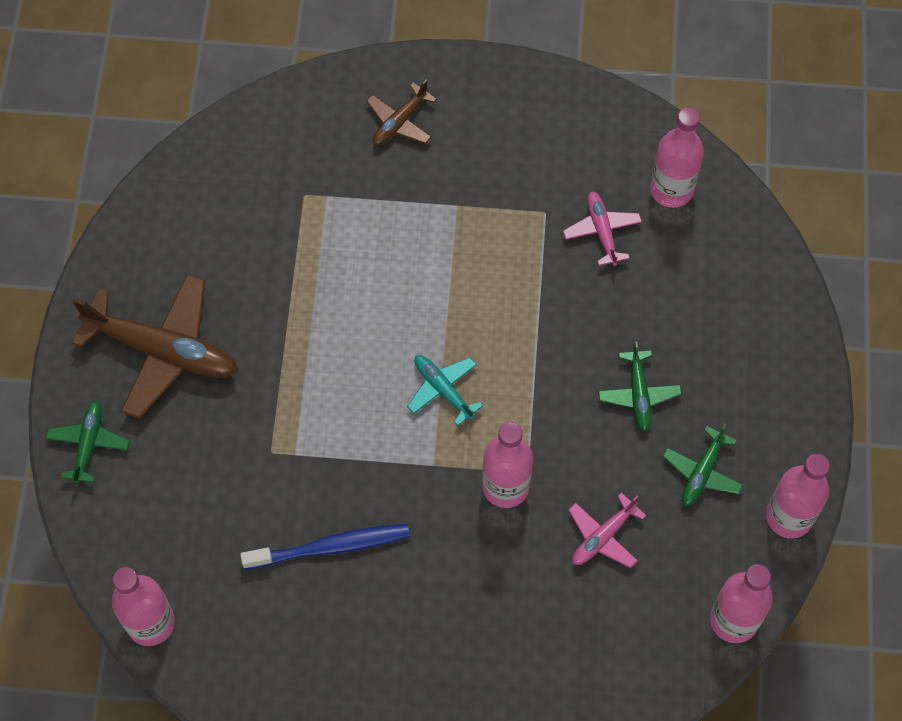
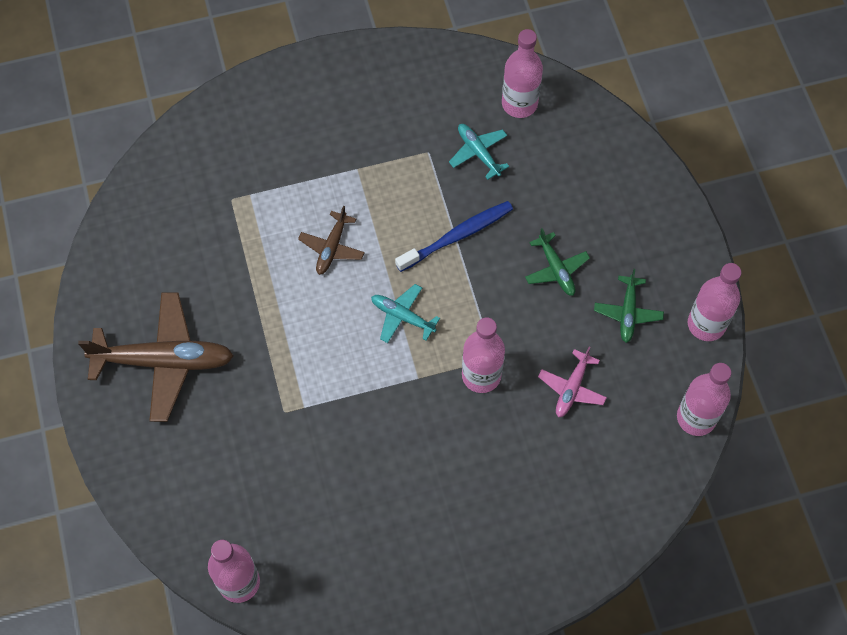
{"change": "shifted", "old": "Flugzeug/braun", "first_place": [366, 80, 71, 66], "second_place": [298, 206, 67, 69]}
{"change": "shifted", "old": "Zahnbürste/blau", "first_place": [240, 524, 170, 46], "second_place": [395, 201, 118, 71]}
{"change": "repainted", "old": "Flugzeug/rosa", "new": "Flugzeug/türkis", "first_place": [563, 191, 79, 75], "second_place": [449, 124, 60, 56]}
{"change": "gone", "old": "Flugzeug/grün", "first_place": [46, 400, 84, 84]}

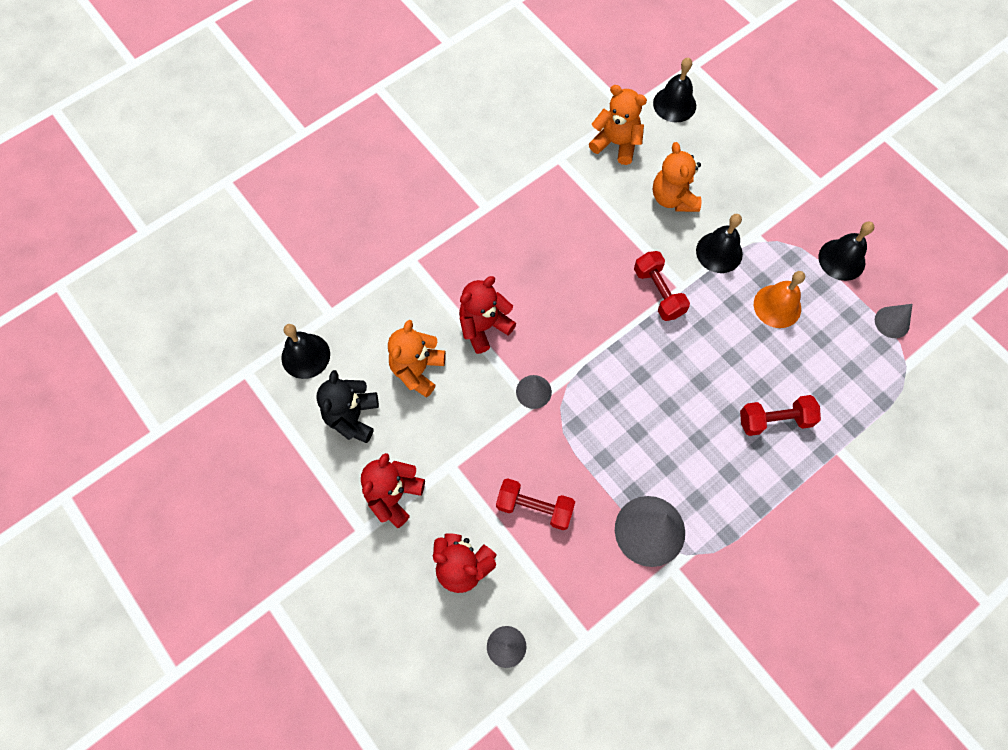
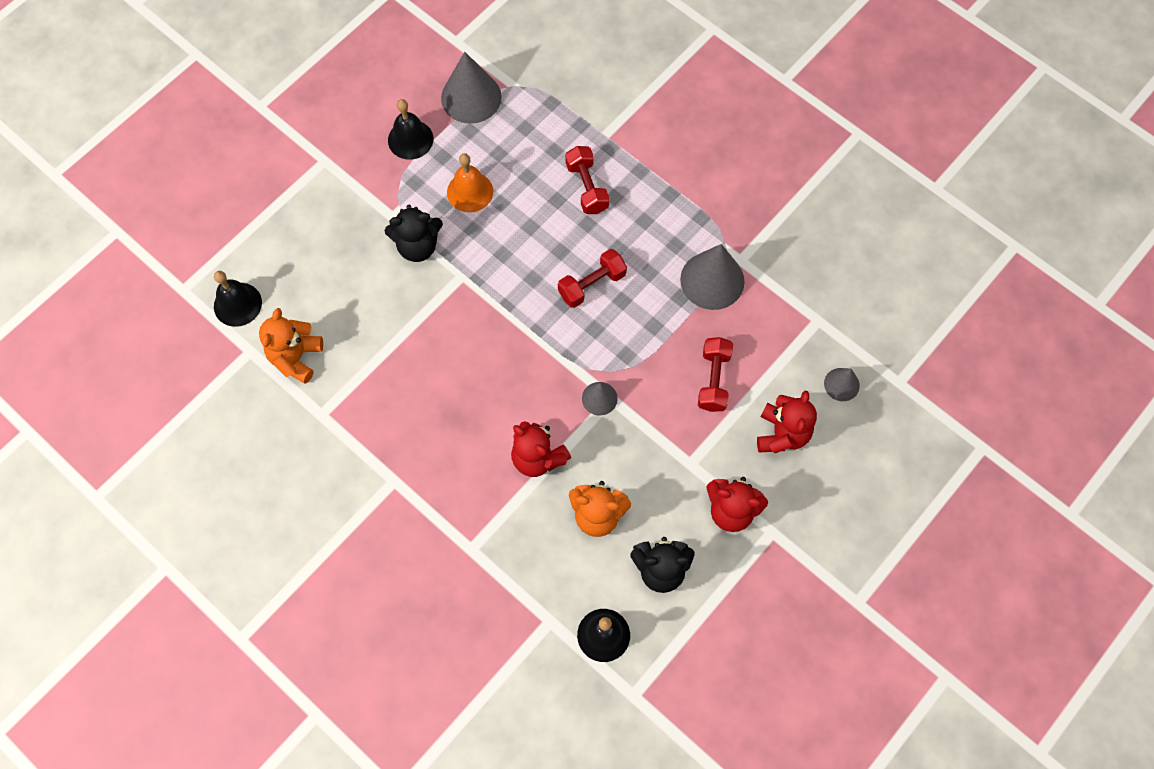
{"change": "swapped", "old": "Glocke/schwarz", "new": "Teddybär/schwarz", "first_place": [696, 214, 47, 59], "second_place": [385, 205, 58, 57]}
{"change": "scaled", "old": "Kegel/grau", "first_place": [875, 304, 37, 34], "second_place": [441, 52, 61, 72], "factor": 1.86}
{"change": "shifted", "old": "Hantel/rot", "first_place": [634, 251, 56, 70], "second_place": [558, 249, 69, 59]}
{"change": "gone", "old": "Teddybär/orange", "first_place": [653, 142, 48, 70]}

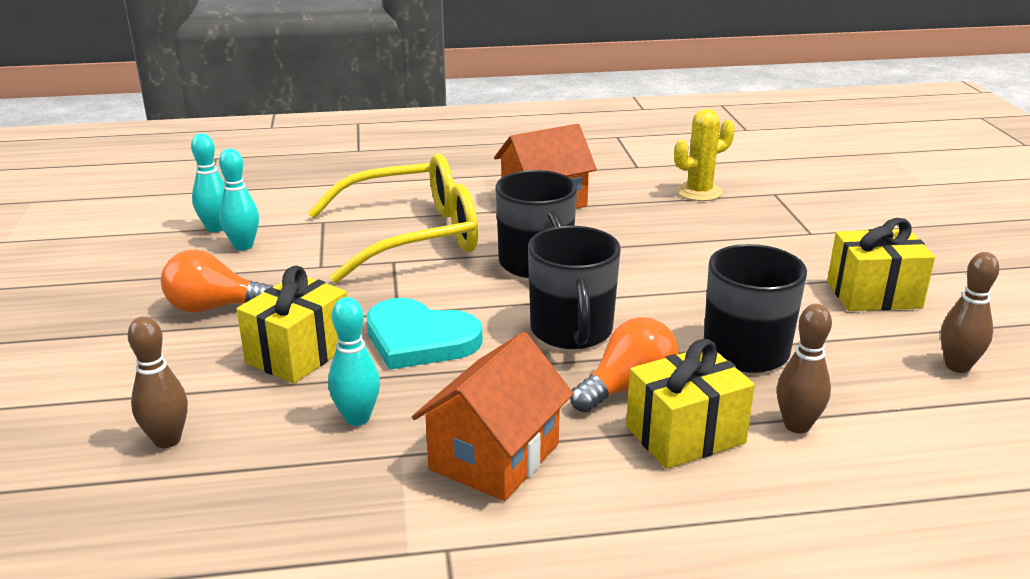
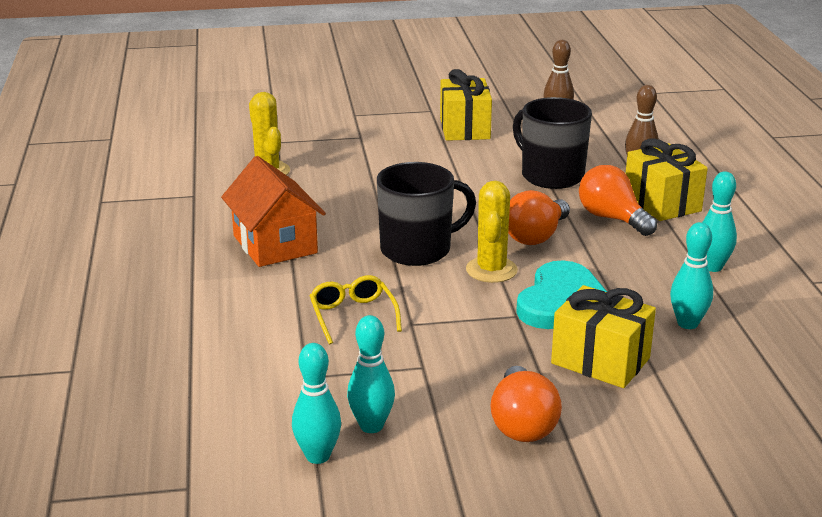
{"change": "scaled", "old": "Brille/gelb", "first_place": [307, 154, 171, 129], "second_place": [310, 275, 92, 69], "factor": 0.44}
{"change": "new", "new": "Kaktus/gelb", "second_place": [466, 181, 52, 102]}
{"change": "swapped", "old": "Tasse/schwarz", "new": "Glühbirne/orange", "first_place": [528, 226, 93, 123], "second_place": [508, 190, 62, 55]}
{"change": "swapped", "old": "Haus/orange", "new": "Bowlingkegel/türkis", "first_place": [412, 332, 162, 169], "second_place": [702, 172, 35, 100]}
{"change": "gone", "old": "Bowlingkegel/braun", "first_place": [128, 316, 60, 132]}

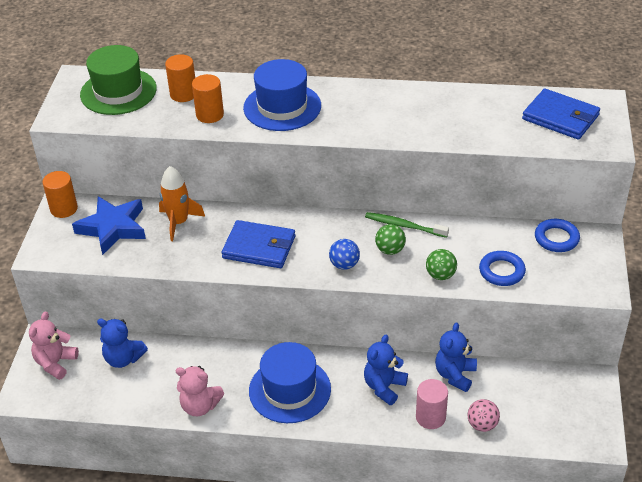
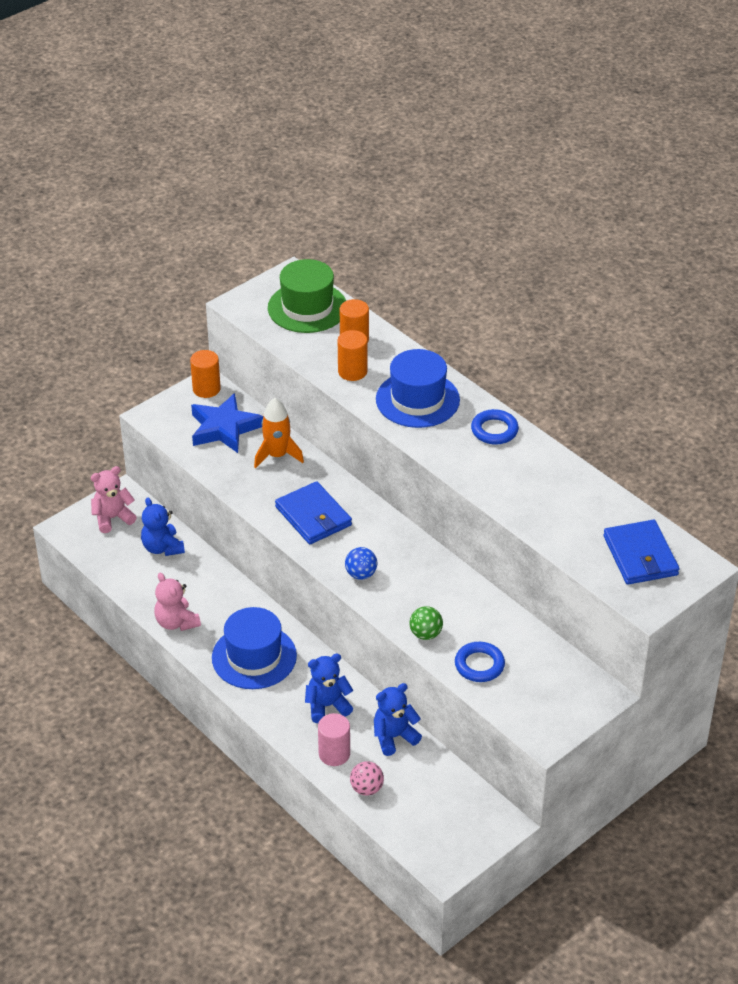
{"change": "shifted", "old": "Ring/blau", "first_place": [535, 219, 45, 33], "second_place": [471, 409, 48, 35]}
{"change": "gone", "old": "Zahnbürste/grün", "first_place": [365, 212, 84, 26]}
{"change": "gone", "old": "Ball/grün", "first_place": [375, 224, 31, 31]}

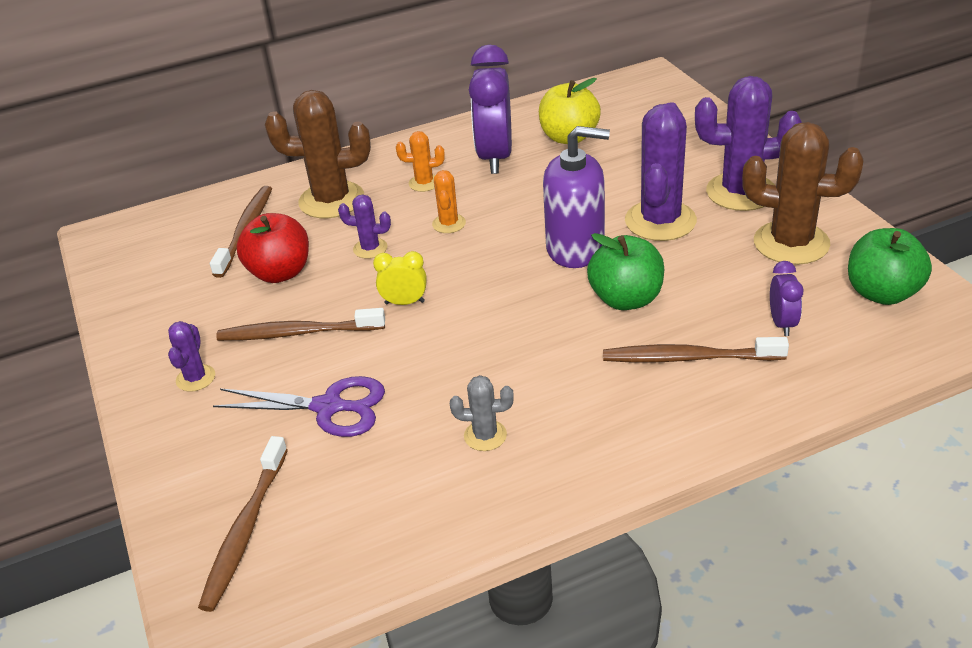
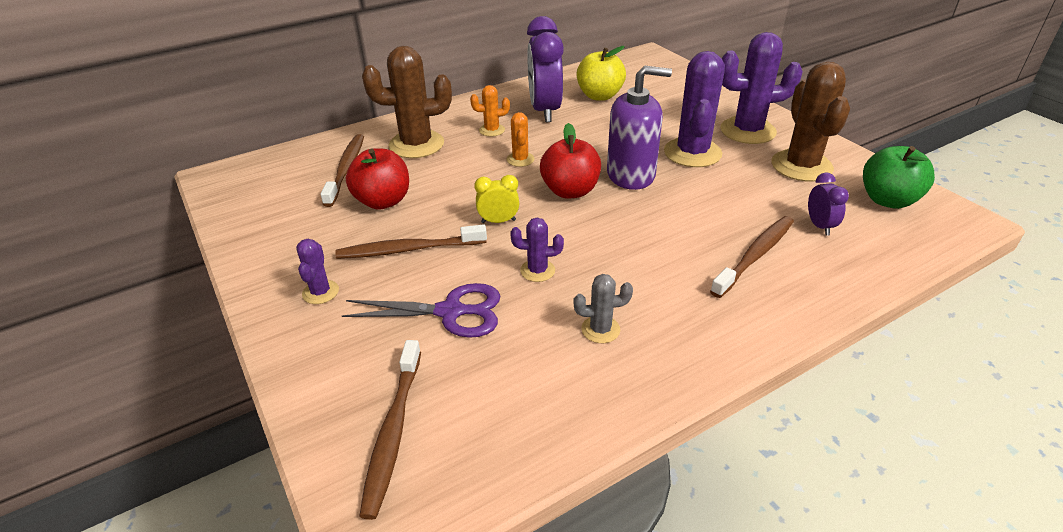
{"change": "shifted", "old": "Kaktus/lila", "first_place": [338, 195, 53, 64], "second_place": [510, 218, 54, 64]}
{"change": "new", "new": "Apfel/rot", "second_place": [540, 123, 61, 75]}
{"change": "rotated", "old": "Zahnbürste/braun", "first_place": [603, 337, 186, 25], "second_place": [710, 216, 84, 82], "degrees": 135}
{"change": "rotated", "old": "Kaktus/braun", "first_place": [742, 122, 122, 143], "second_place": [771, 61, 79, 121], "degrees": 75}
{"change": "gone", "old": "Apfel/grün", "first_place": [587, 233, 77, 77]}

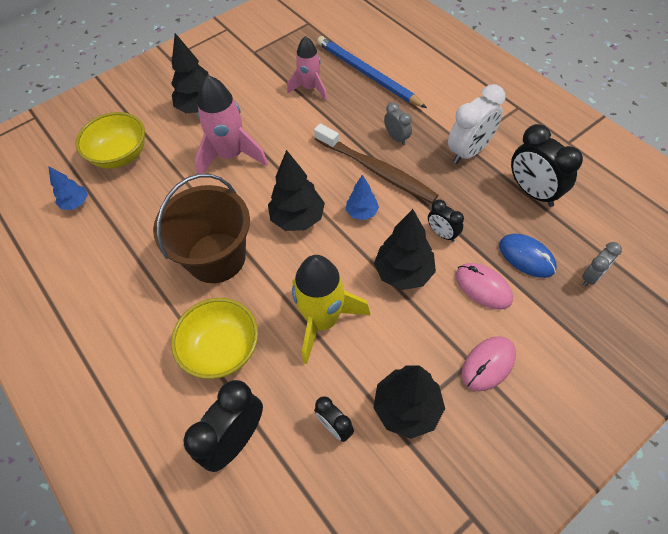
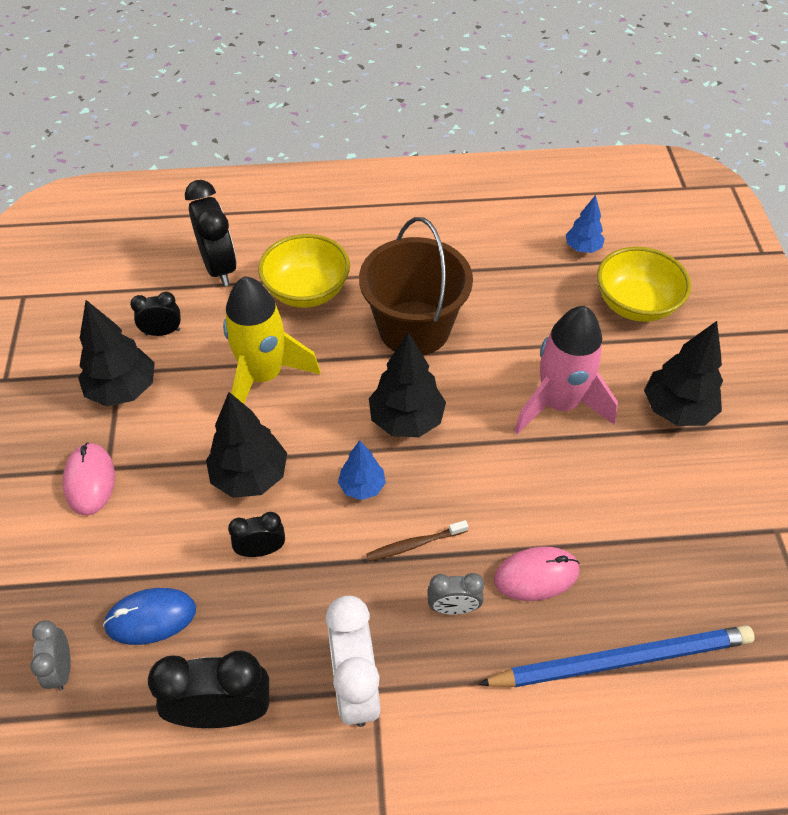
{"change": "scaled", "old": "Zahnbürste/braun", "first_place": [314, 124, 124, 79], "second_place": [366, 520, 102, 41], "factor": 0.47}
{"change": "shifted", "old": "Computermaus/rosa", "first_place": [456, 263, 57, 47], "second_place": [494, 547, 86, 54]}
{"change": "gone", "old": "Rakete/rosa", "first_place": [287, 36, 40, 64]}

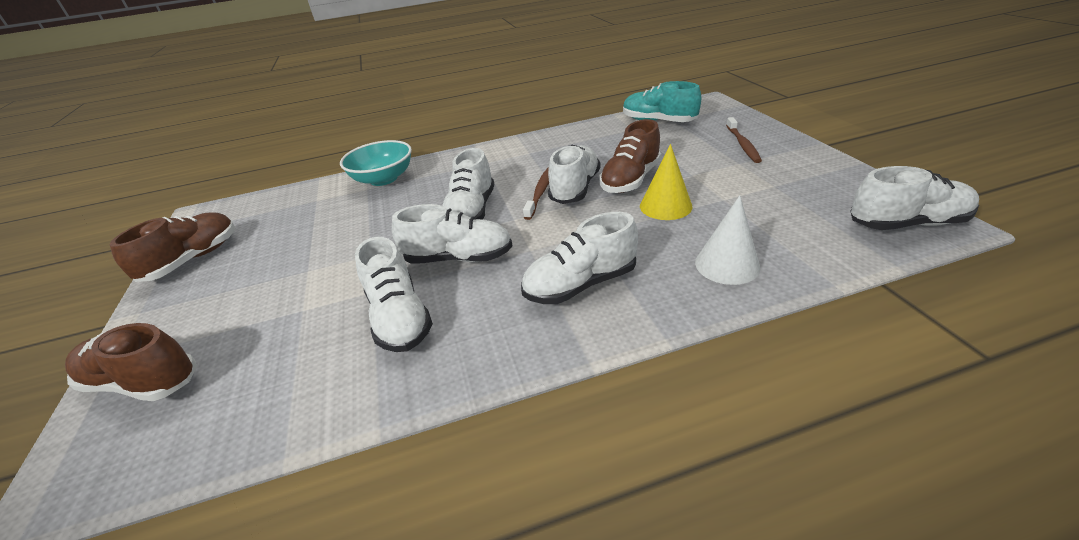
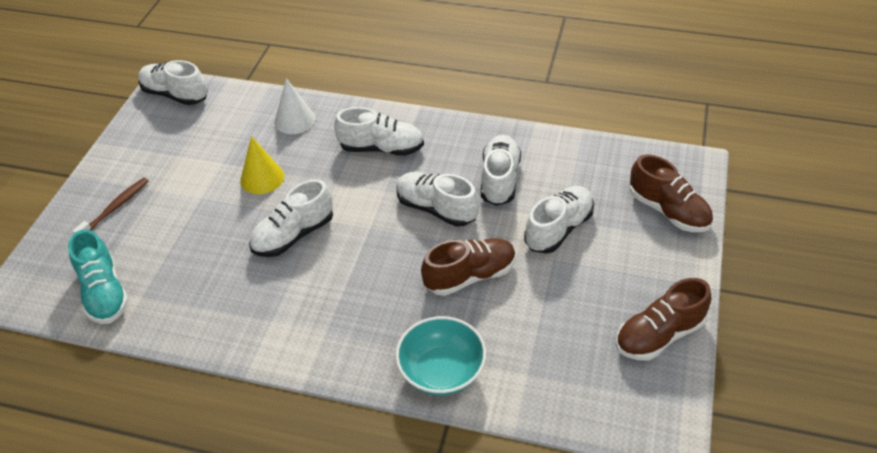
{"change": "shifted", "old": "Schuh/braun", "first_place": [600, 119, 61, 74], "second_place": [421, 238, 95, 58]}
{"change": "shifted", "old": "Schuh/weiß", "first_place": [442, 148, 52, 72], "second_place": [524, 186, 70, 68]}
{"change": "gone", "old": "Zahnbürste/braun", "first_place": [523, 167, 26, 53]}

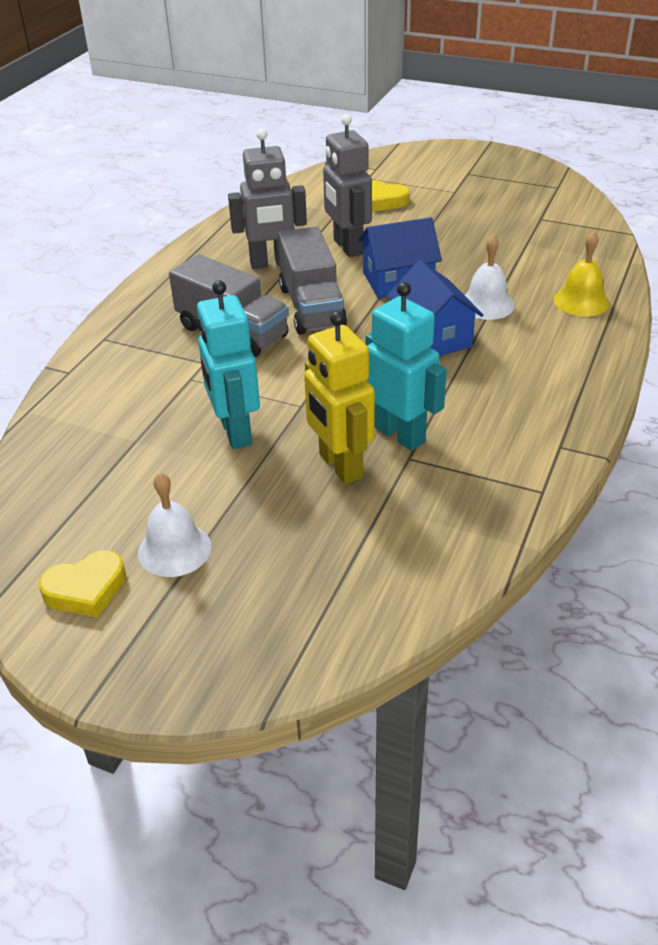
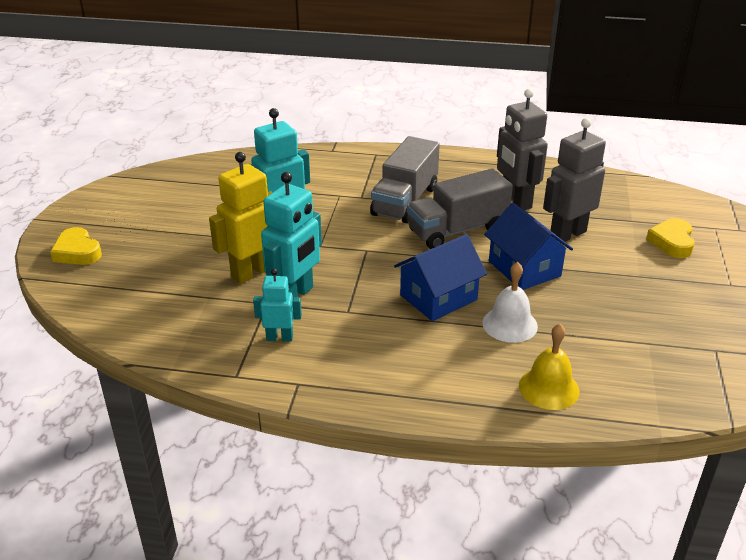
{"change": "shifted", "old": "Herz/gelb", "first_place": [39, 550, 87, 68], "second_place": [50, 227, 52, 38]}
{"change": "new", "new": "Roboter/türkis", "second_place": [253, 269, 49, 73]}
{"change": "gone", "old": "Glocke/weiß", "first_place": [138, 473, 74, 104]}

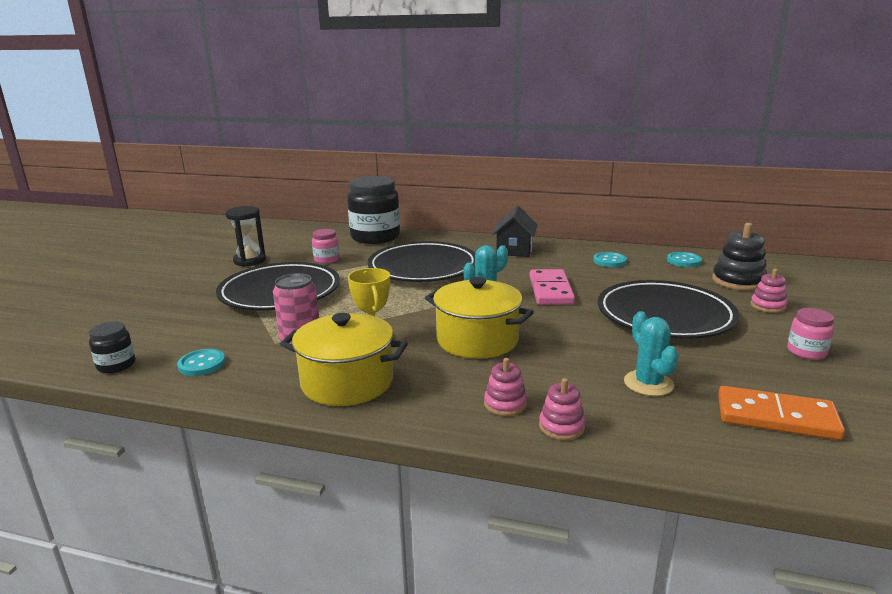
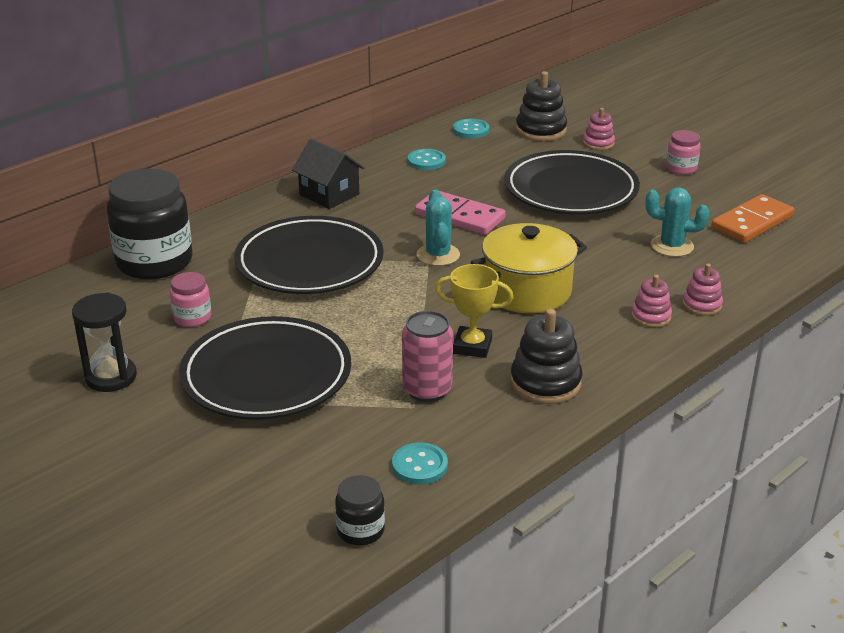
{"change": "swapped", "old": "Kochtopf/gelb", "new": "Stapelspielzeug/schwarz", "first_place": [280, 313, 128, 93], "second_place": [510, 309, 73, 95]}

